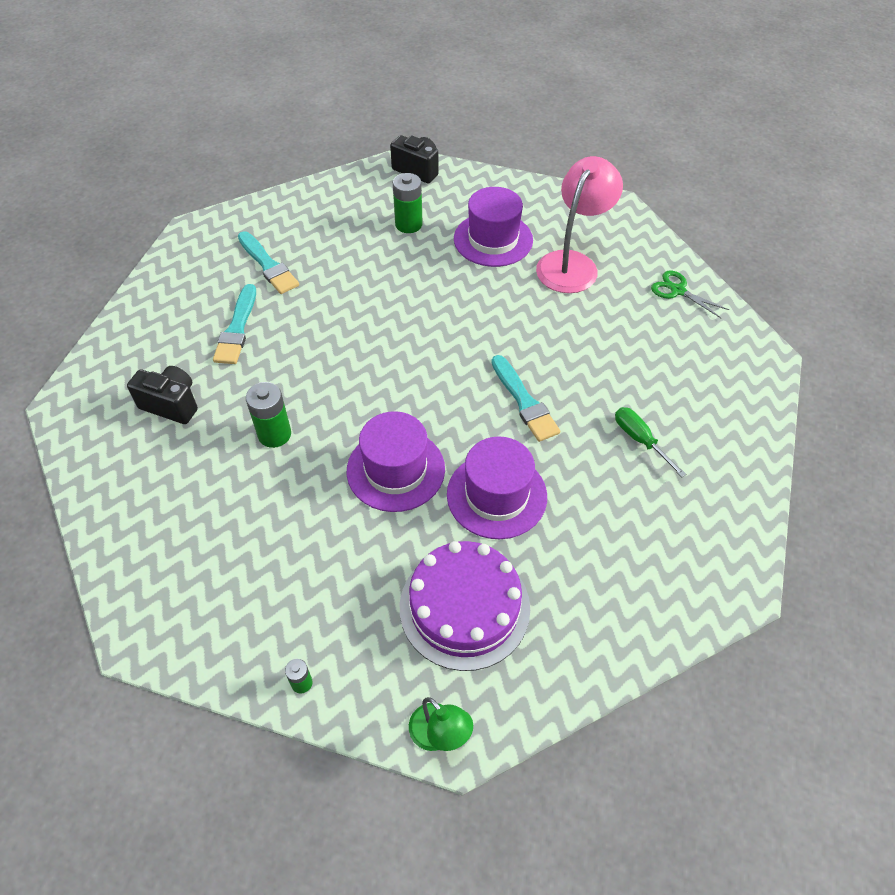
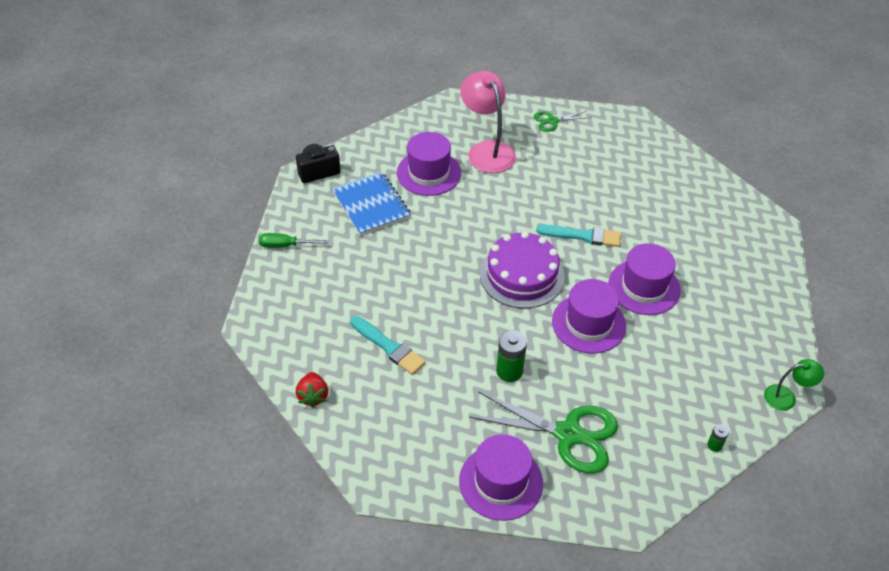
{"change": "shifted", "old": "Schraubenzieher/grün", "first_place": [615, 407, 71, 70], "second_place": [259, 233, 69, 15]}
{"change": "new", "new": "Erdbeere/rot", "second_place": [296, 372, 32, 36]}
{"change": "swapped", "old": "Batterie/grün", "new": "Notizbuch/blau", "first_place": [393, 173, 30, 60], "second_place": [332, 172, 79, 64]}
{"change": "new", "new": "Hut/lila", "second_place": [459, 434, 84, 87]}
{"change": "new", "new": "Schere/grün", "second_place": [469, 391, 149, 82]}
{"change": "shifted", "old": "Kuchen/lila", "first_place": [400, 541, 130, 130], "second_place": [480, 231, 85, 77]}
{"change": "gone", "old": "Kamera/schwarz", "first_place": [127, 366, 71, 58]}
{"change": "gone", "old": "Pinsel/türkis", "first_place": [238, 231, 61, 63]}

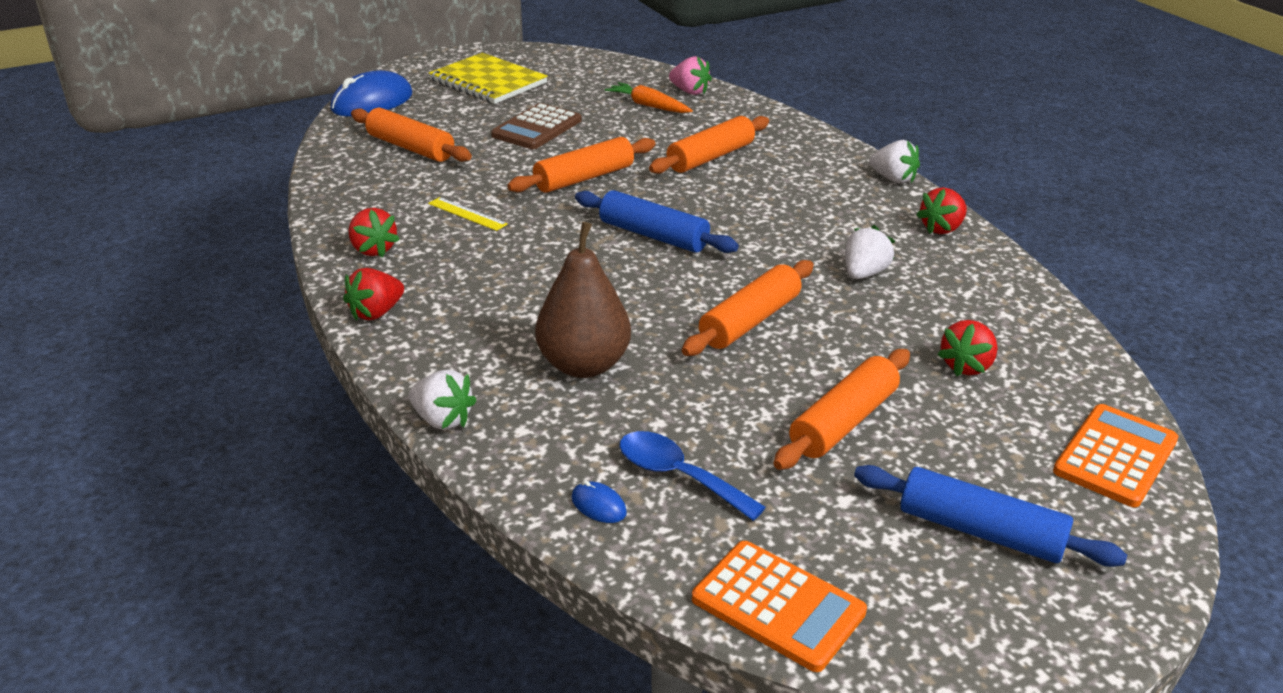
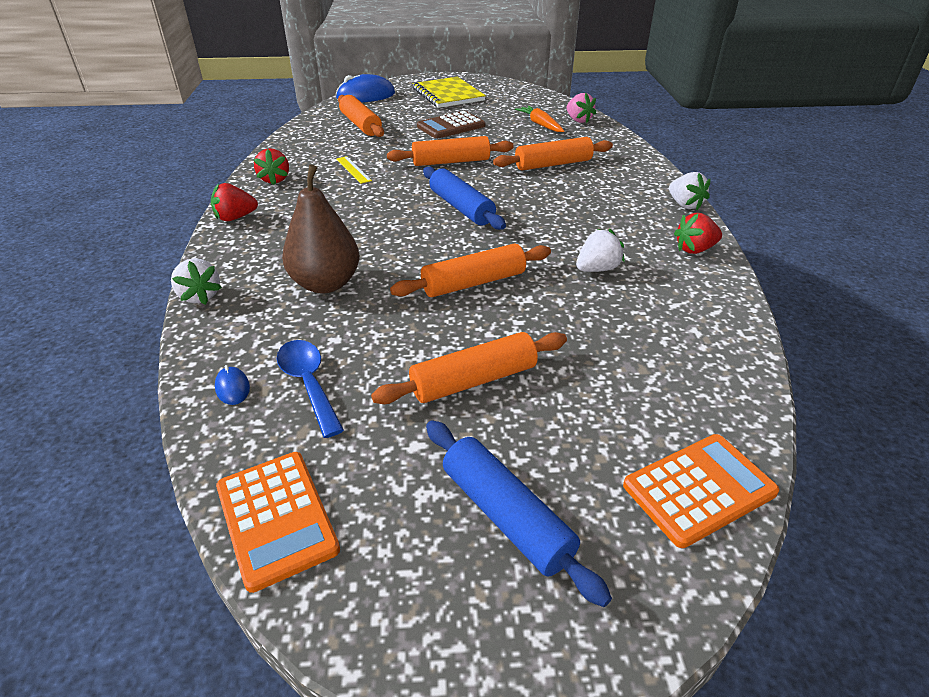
{"change": "gone", "old": "Erdbeere/rot", "first_place": [937, 320, 61, 56]}

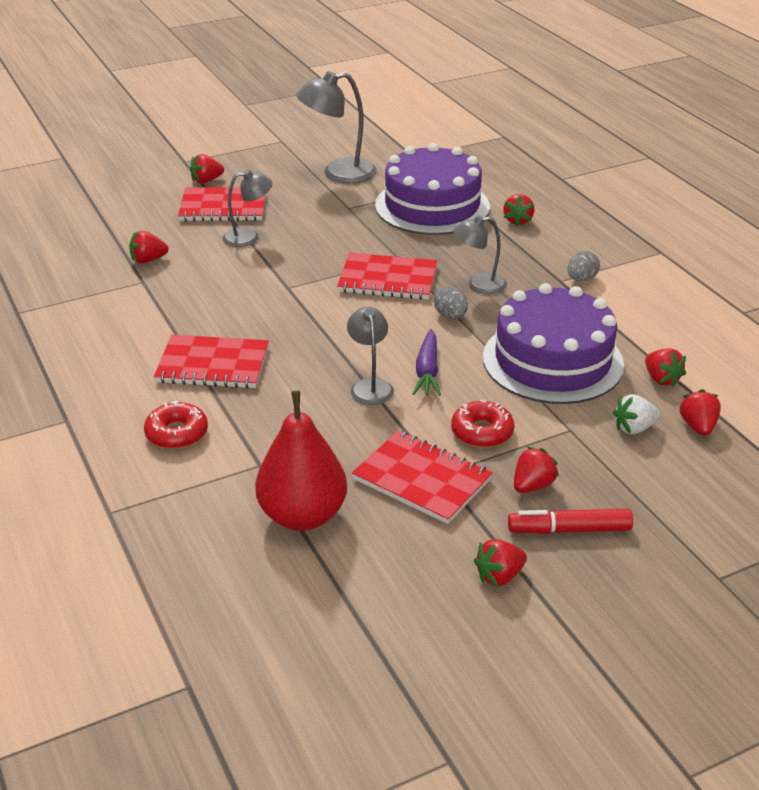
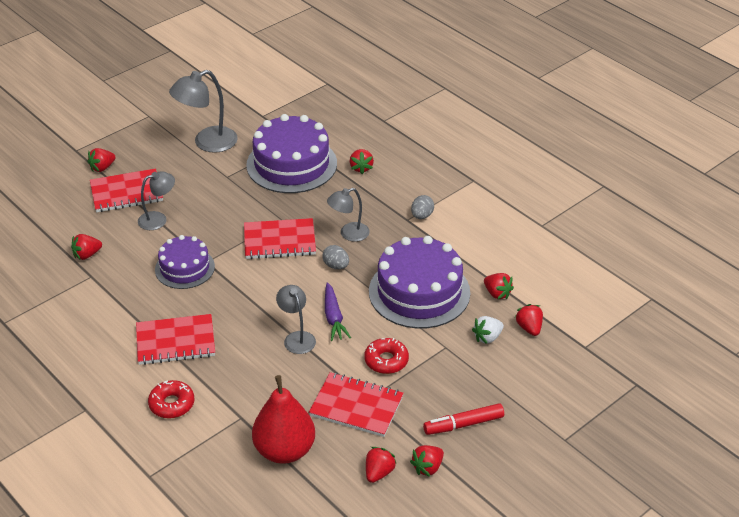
{"change": "new", "new": "Kuchen/lila", "second_place": [155, 235, 60, 54]}
{"change": "shifted", "old": "Erdbeere/rot", "first_place": [514, 447, 45, 46], "second_place": [366, 447, 31, 36]}

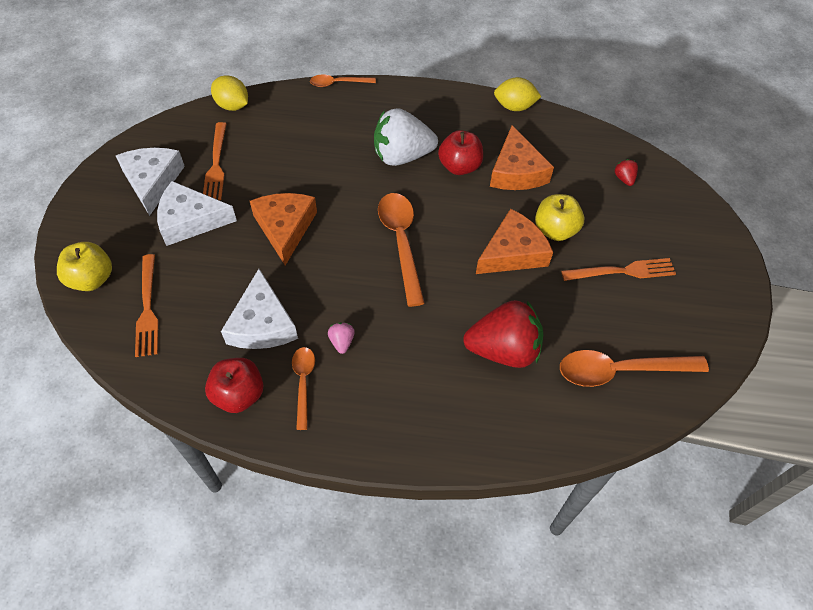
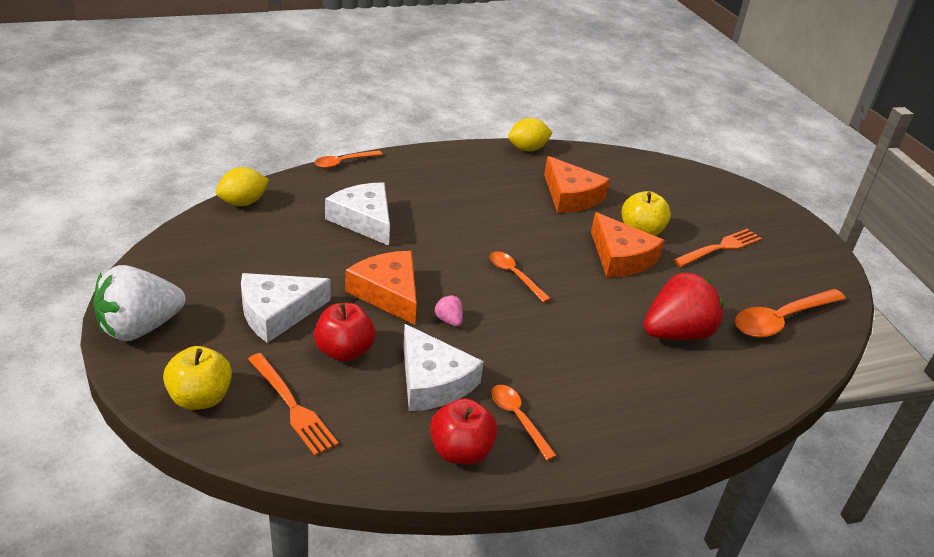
{"change": "shifted", "old": "Erdbeere/weiß", "first_place": [374, 108, 64, 58], "second_place": [93, 265, 93, 77]}
{"change": "rotated", "old": "Zitrone/gelb", "first_place": [211, 75, 37, 36], "second_place": [216, 167, 53, 39], "degrees": -45}
{"change": "shifted", "old": "Apfel/rot", "first_place": [438, 130, 45, 45], "second_place": [314, 303, 61, 59]}
{"change": "shifted", "old": "Käse/weiß", "first_place": [116, 148, 69, 68], "second_place": [325, 182, 65, 64]}
{"change": "shifted", "old": "Erdbeere/rosa", "first_place": [328, 322, 27, 32], "second_place": [434, 295, 29, 32]}
{"change": "scaled", "old": "Löffel/orange", "first_place": [378, 193, 47, 114], "second_place": [489, 251, 62, 52], "factor": 0.57}
{"change": "rotated", "old": "Käse/orange", "first_place": [476, 209, 77, 65], "second_place": [591, 212, 74, 65], "degrees": 120}
{"change": "gone", "old": "Gabel/orange", "first_place": [203, 122, 24, 78]}
{"change": "gone", "old": "Erdbeere/rot", "first_place": [614, 159, 24, 27]}

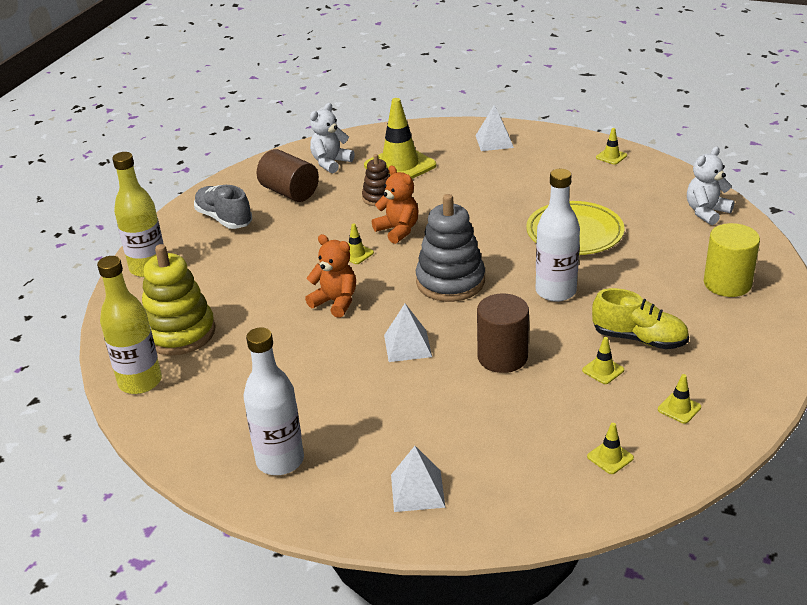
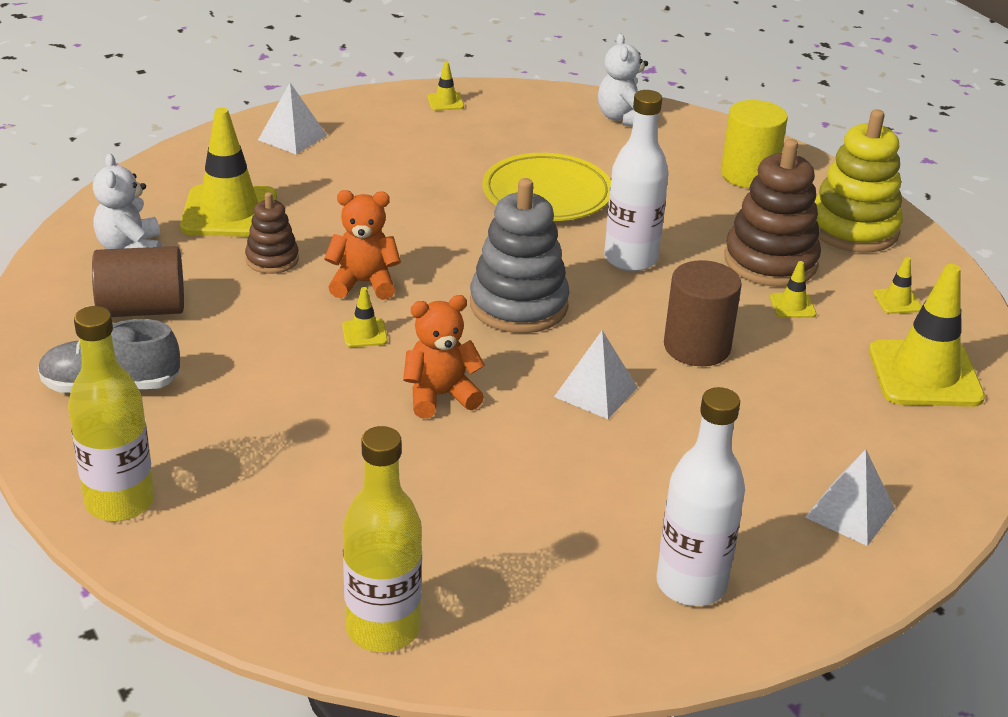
{"change": "swapped", "old": "Schuh/gelb", "new": "Stapelspielzeug/braun", "first_place": [592, 288, 97, 61], "second_place": [724, 139, 97, 148]}
{"change": "shifted", "old": "Stapelspielzeug/gelb", "first_place": [142, 244, 74, 111], "second_place": [814, 109, 89, 144]}
{"change": "scaled", "old": "Leitkegel/gelb", "first_place": [587, 423, 47, 51], "second_place": [869, 264, 116, 143], "factor": 2.32}

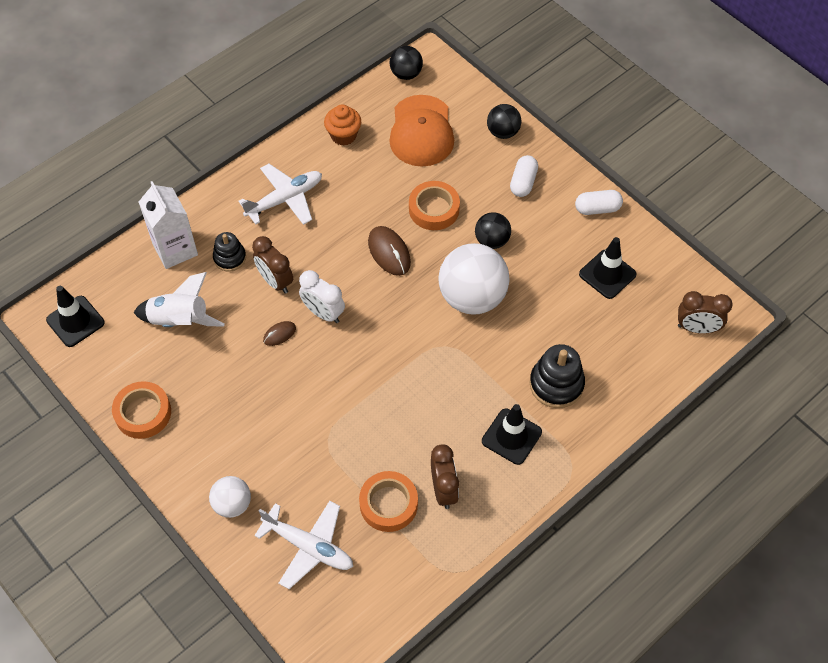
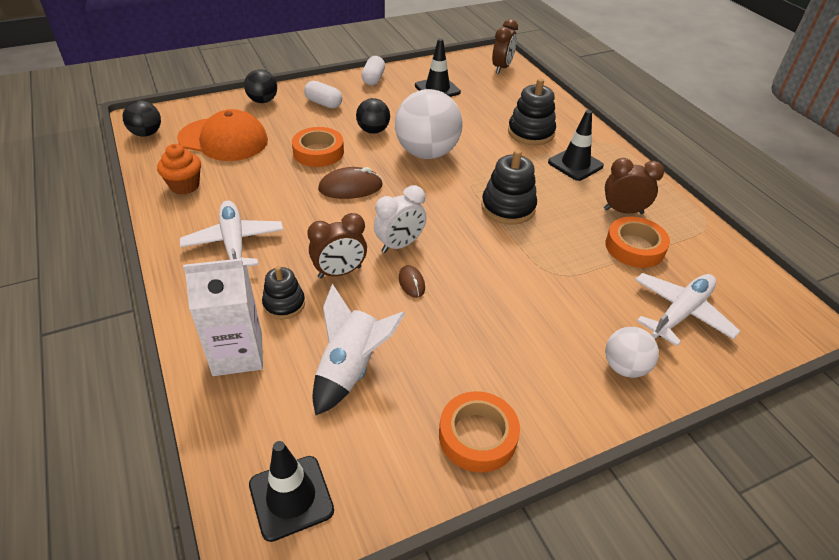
{"change": "new", "new": "Stapelspielzeug/schwarz", "second_place": [481, 150, 56, 74]}

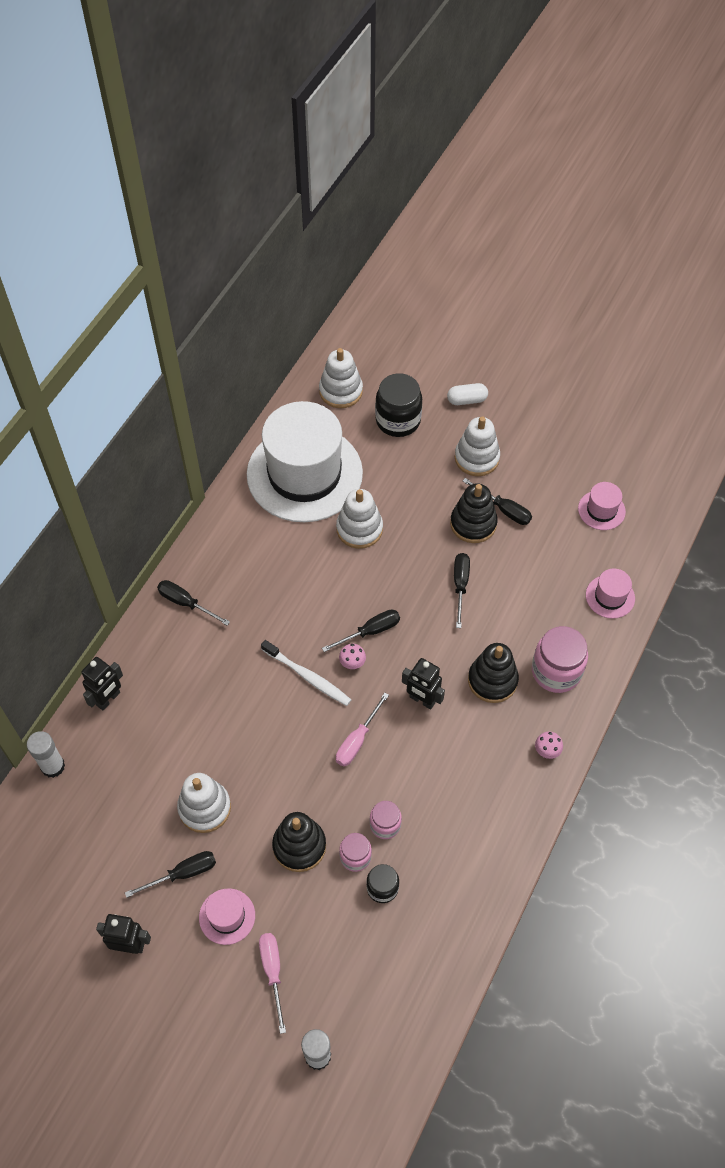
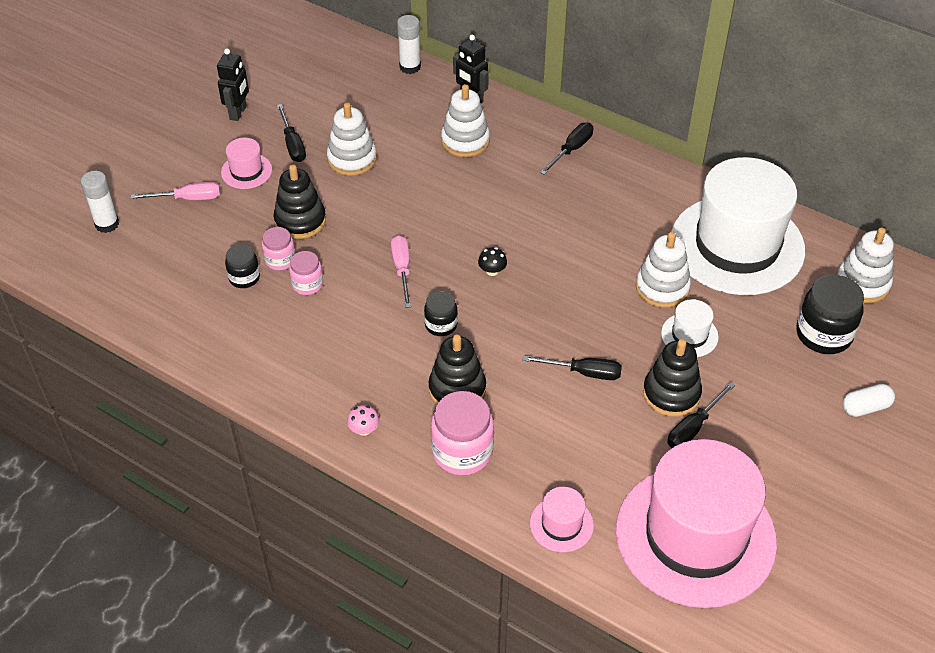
{"change": "rotated", "old": "Schraubenzieher/rosa", "first_place": [336, 693, 53, 73], "second_place": [391, 235, 20, 73], "degrees": 45}
{"change": "swapped", "old": "Roboter/schwarz", "new": "Einmachglas/schwarz", "first_place": [402, 658, 43, 51], "second_place": [424, 291, 34, 45]}
{"change": "shifted", "old": "Stapelspielzeug/weiß", "first_place": [455, 416, 45, 60], "second_place": [441, 84, 49, 73]}
{"change": "repainted", "old": "Pilz/rosa", "new": "Pilz/schwarz", "first_place": [339, 644, 27, 25], "second_place": [478, 247, 29, 29]}
{"change": "scaled", "old": "Hut/rosa", "first_place": [578, 482, 48, 48], "second_place": [616, 439, 161, 169], "factor": 2.49}
{"change": "new", "new": "Hut/weiß", "second_place": [661, 299, 58, 58]}
{"change": "rotated", "old": "Kapsel/weiß", "first_place": [447, 383, 41, 22], "second_place": [843, 384, 52, 33], "degrees": 75}
{"change": "gone", "old": "Zahnbürste/weiß", "first_place": [261, 640, 90, 66]}
{"change": "gone", "old": "Schraubenzieher/schwarz", "first_place": [322, 609, 78, 43]}

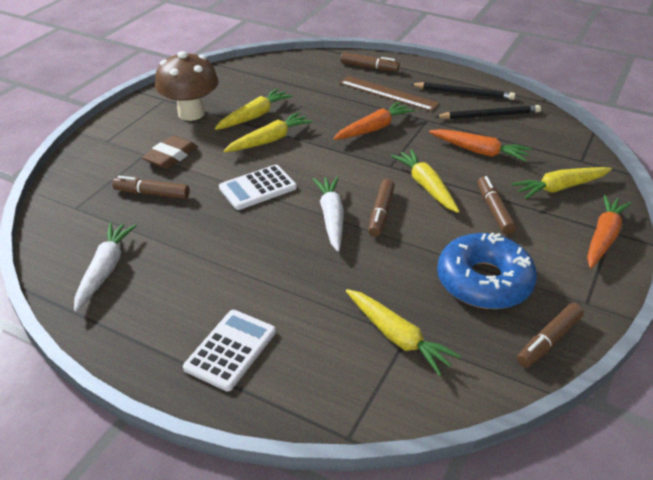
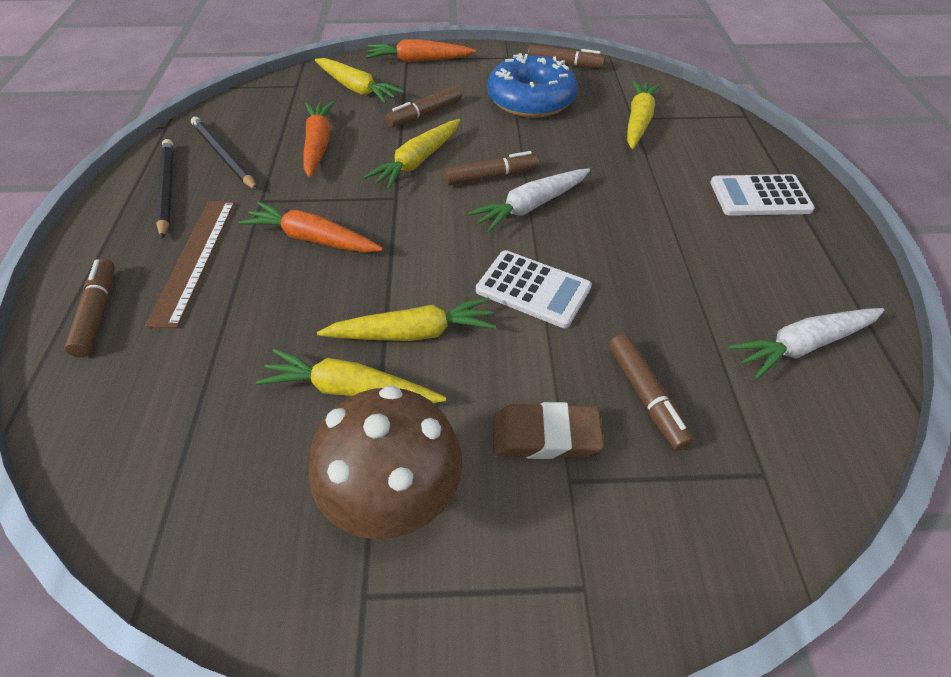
{"change": "rotated", "old": "Karotte/gelb", "first_place": [224, 112, 89, 40], "second_place": [317, 297, 179, 44], "degrees": 150}

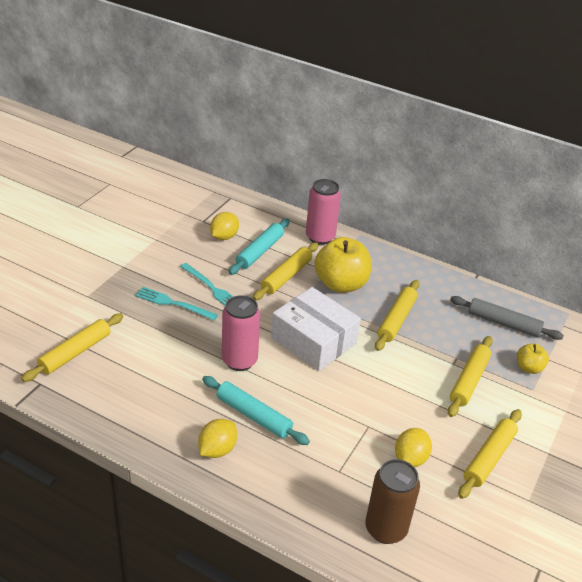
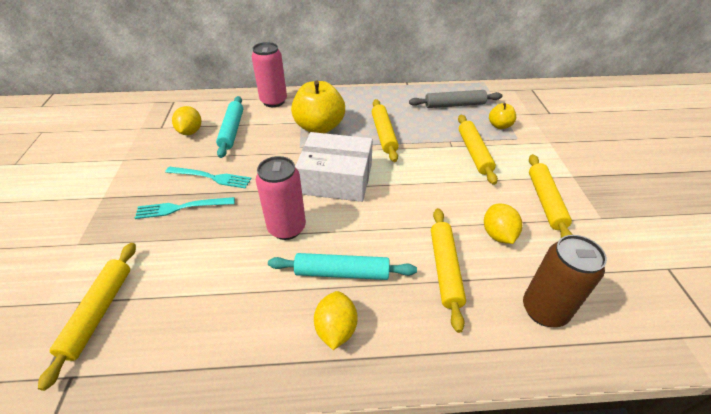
{"change": "shifted", "old": "Nudelholz/gelb", "first_place": [253, 242, 65, 58], "second_place": [431, 208, 35, 125]}

